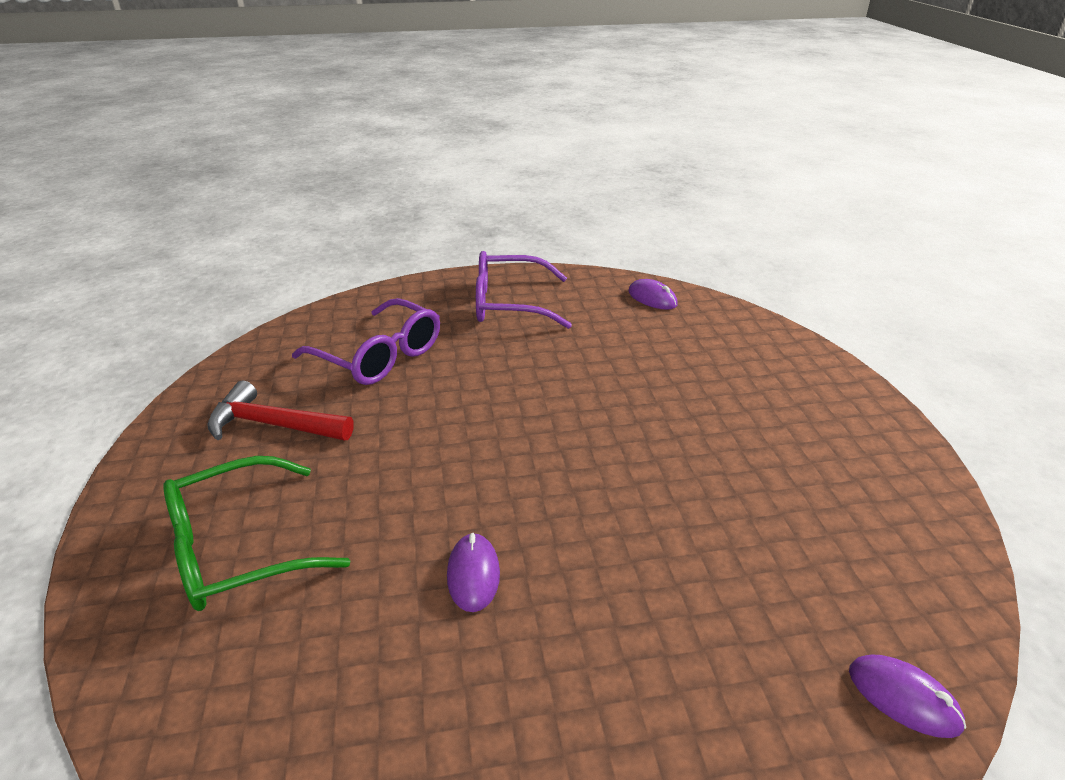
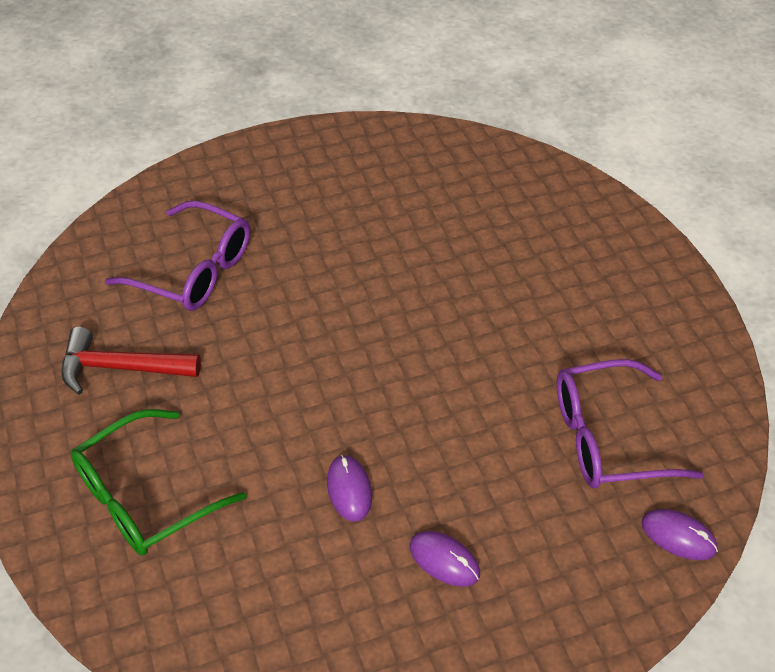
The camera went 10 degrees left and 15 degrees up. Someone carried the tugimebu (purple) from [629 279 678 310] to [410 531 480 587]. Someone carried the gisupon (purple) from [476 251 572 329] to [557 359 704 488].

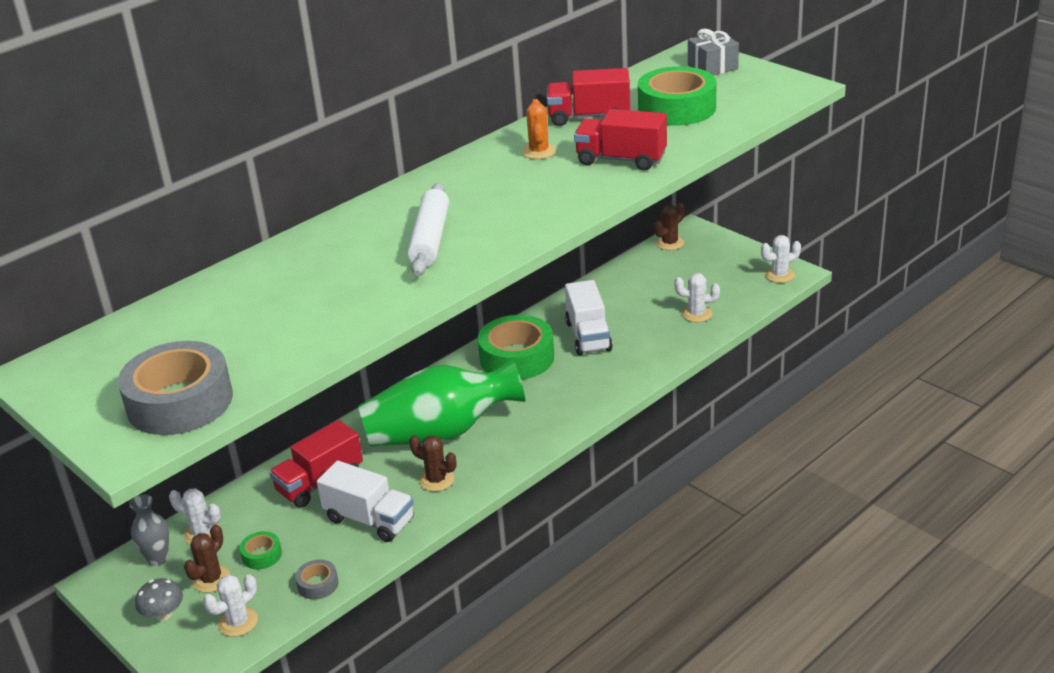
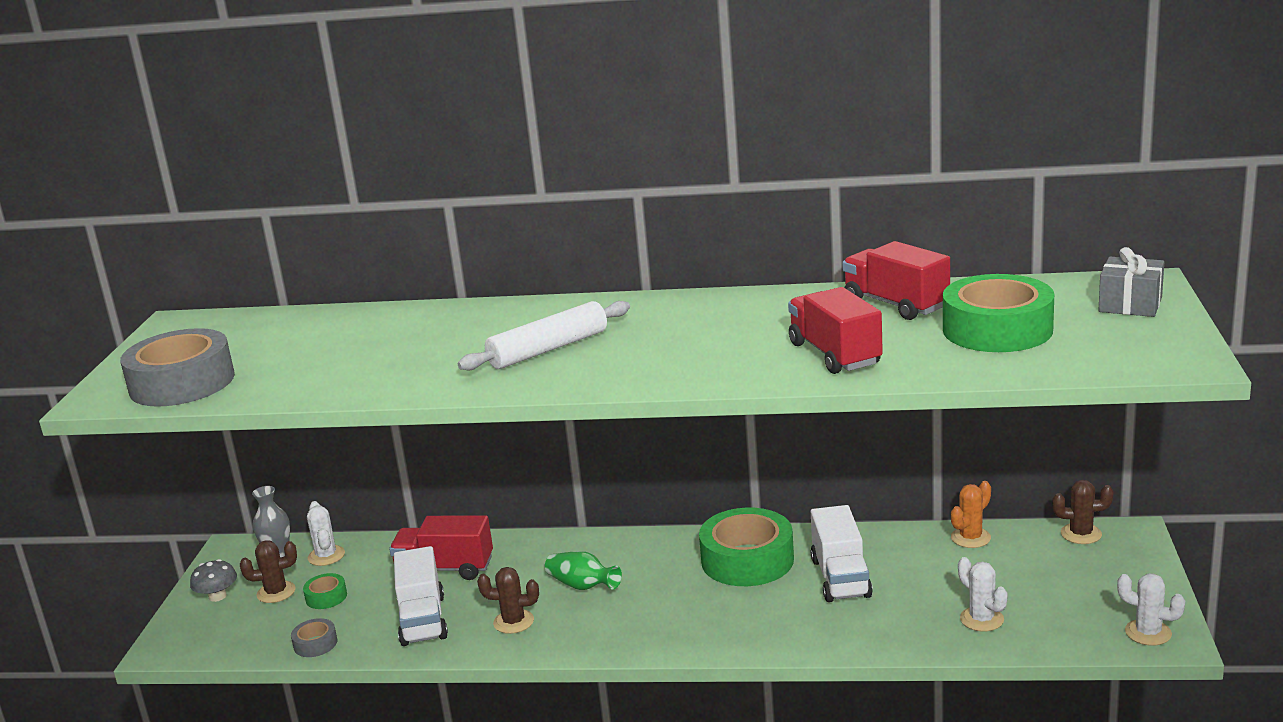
The camera went 50 degrees right and 10 degrees down. Someone rotated the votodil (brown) at [409 435 457 492] by 75 degrees counterclockwise. Someone scaled the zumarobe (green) at [358 357 525 446] by 0.43. Someone rotated the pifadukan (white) at [565 280 613 355] by 45 degrees counterclockwise. Someone carried the votodil (orange) from [522 99 556 159] to [951 481 991 548]. Someone took away the votodil (white) at [203 575 258 637].

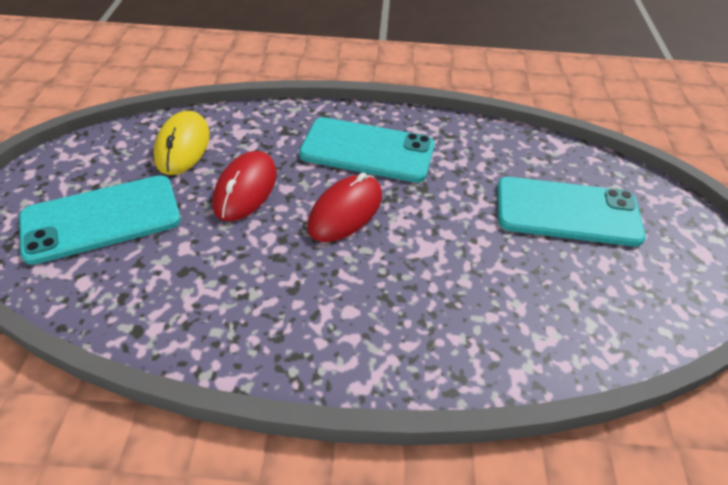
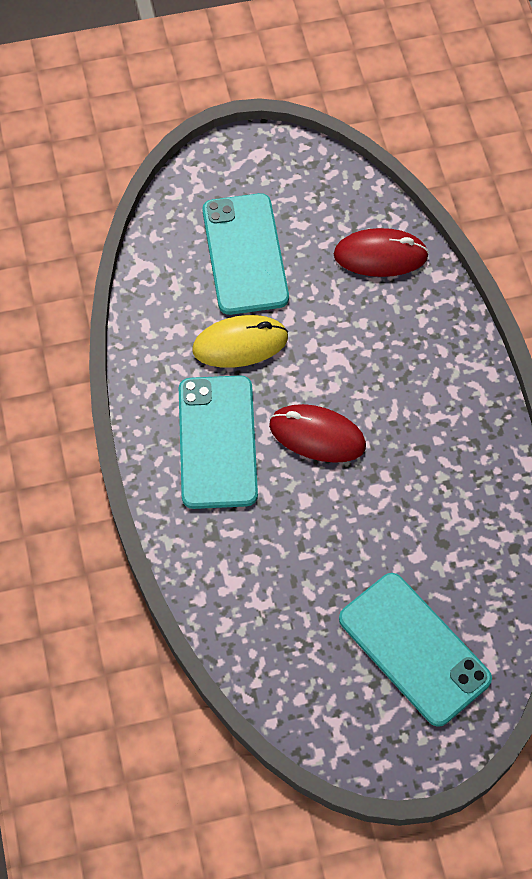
The camera went 105 degrees left and 15 degrees up. Someone carried the tugimebu (yellow) from [154 111 210 175] to [192 315 288 368]. Someone carried the tugimebu (red) from [212 151 277 221] to [334 228 429 277].

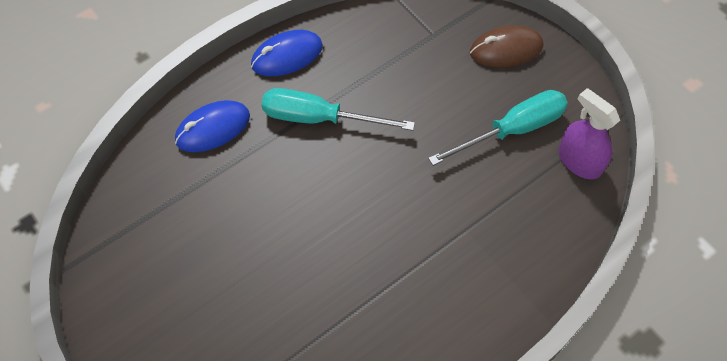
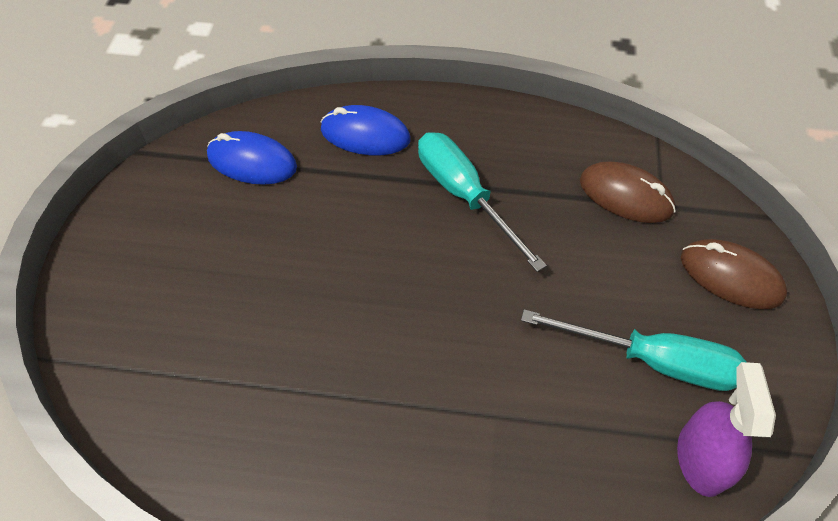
The camera went 45 degrees right and 5 degrees down. Someone carried the tugimebu (blue) from [251 30 323 76] to [207 131 297 185]. Someone put down the tugimebu (brown) at [580 161 676 223].

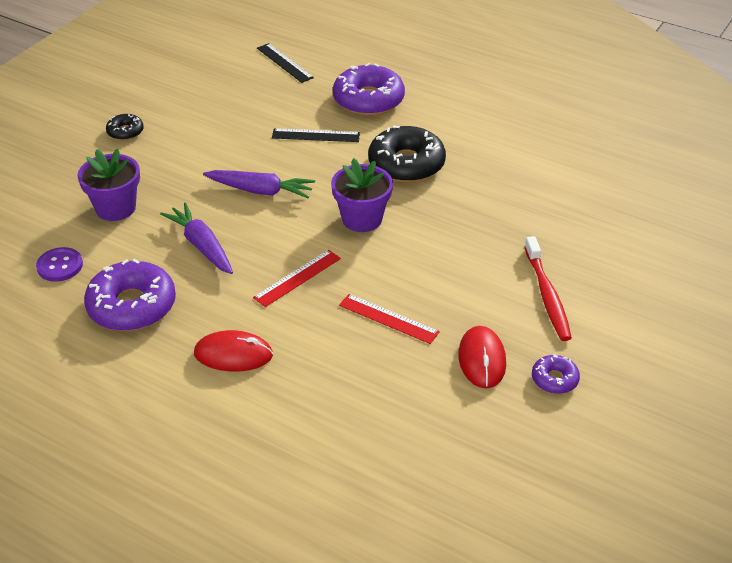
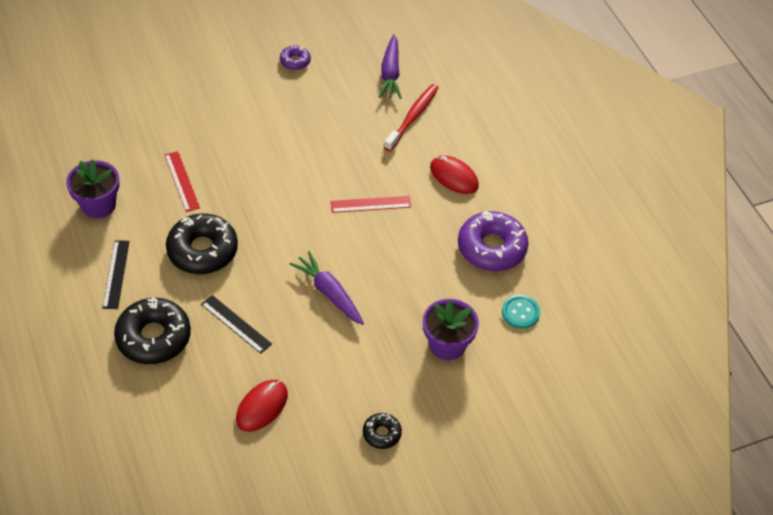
The camera went 145 degrees left and 10 degrees up. Someone carried the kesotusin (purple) from [331 158 393 232] to [66 159 120 219]. Someone carried the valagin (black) from [257 43 314 83] to [102 240 130 309]. Someone repainted the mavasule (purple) at [333 63 405 116], which became the mavasule (black) at [114 297 191 364]. Someone carried the valagin (red) from [339 294 440 344] to [165 151 200 212]. Someone carried the tugimebu (red) from [458 326 506 388] to [236 380 288 432]. Someone carried the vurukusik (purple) from [160 202 233 274] to [379 34 402 99]. Someone carried the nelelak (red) from [524 236 572 341] to [384 84 439 151]. Someone repainted the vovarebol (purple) at [36 247 83 282], which became the vovarebol (turquoise) at [502 294 540 329].

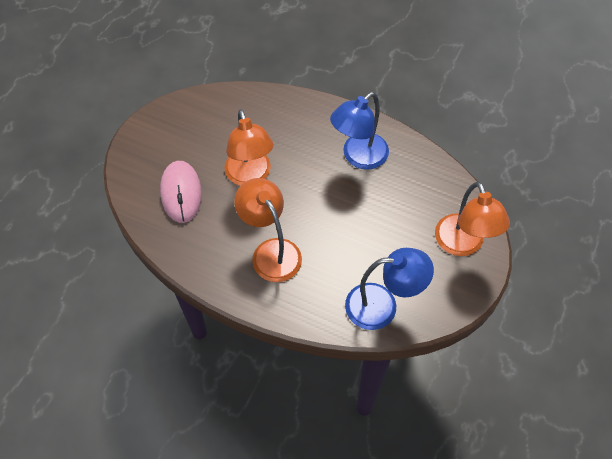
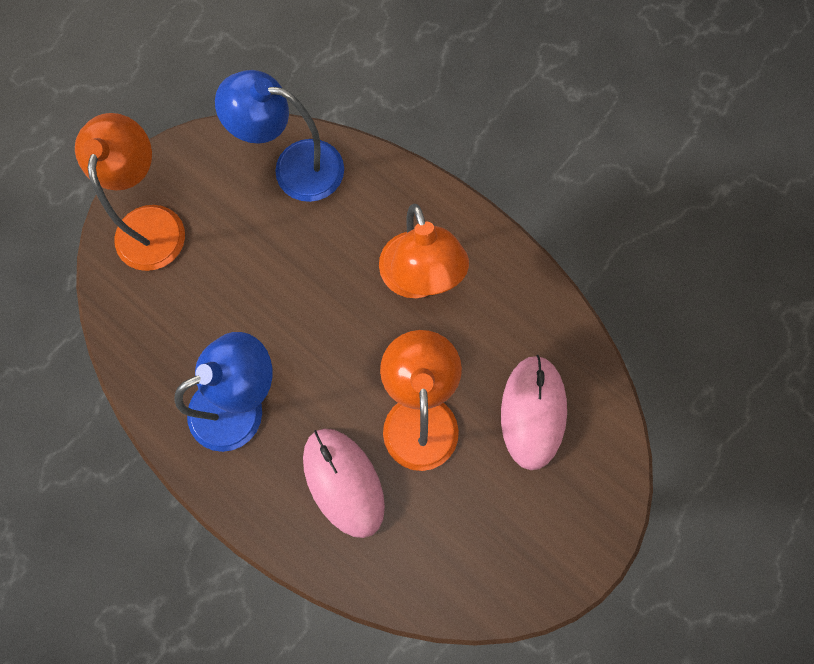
The camera went 165 degrees left and 15 degrees up. Someone put down the tugimebu (pink) at [303 429 385 538].

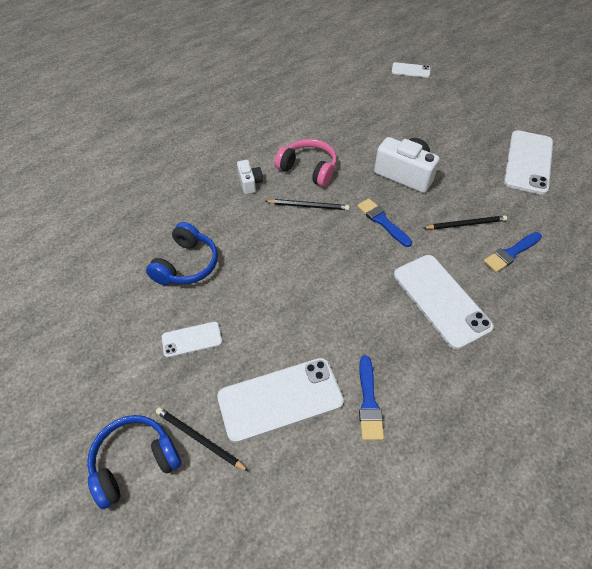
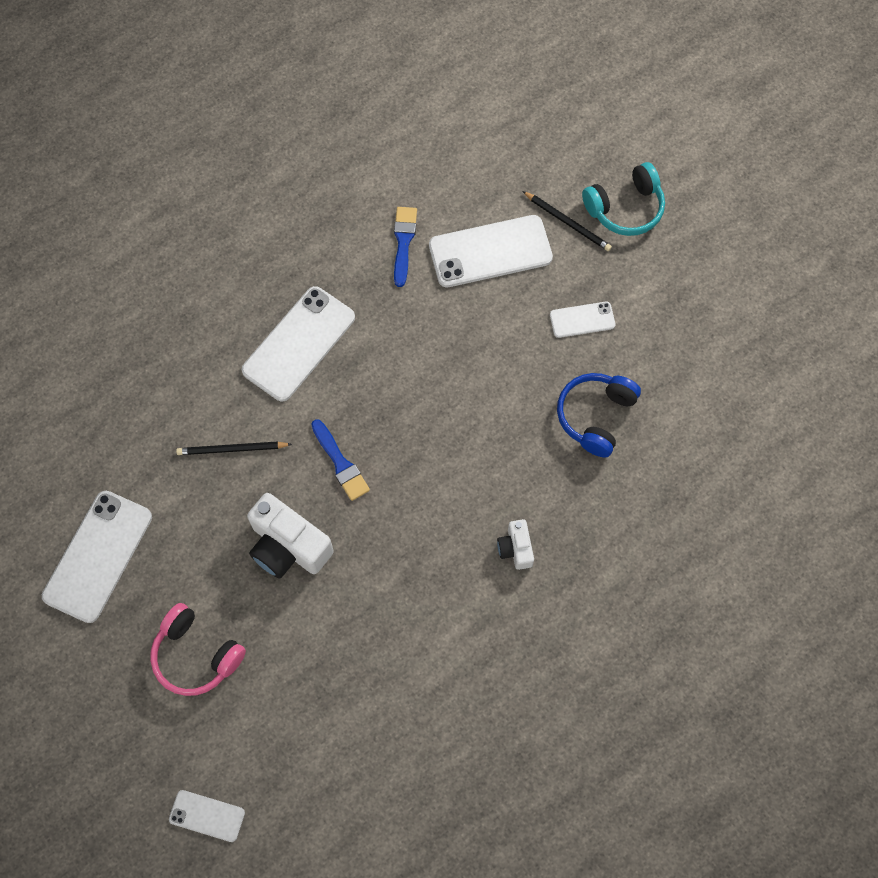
The camera went 175 degrees left and 15 degrees up. Someone carried the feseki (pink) from [275 139 337 187] to [150 603 246 696]. Someone rotated the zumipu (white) at [394 255 494 350] by 60 degrees clockwise. Someone repainted the feseki (blue) at [87 415 181 509], which became the feseki (turquoise) at [582 162 665 236]. Someone took away the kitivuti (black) at [266 199 350 210]. Someone took away the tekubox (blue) at [484 232 542 272].

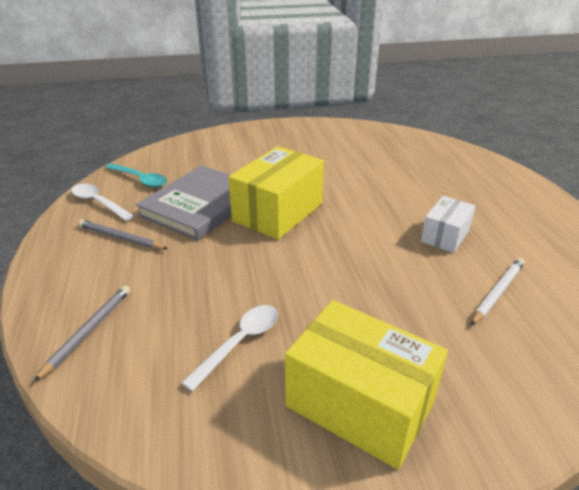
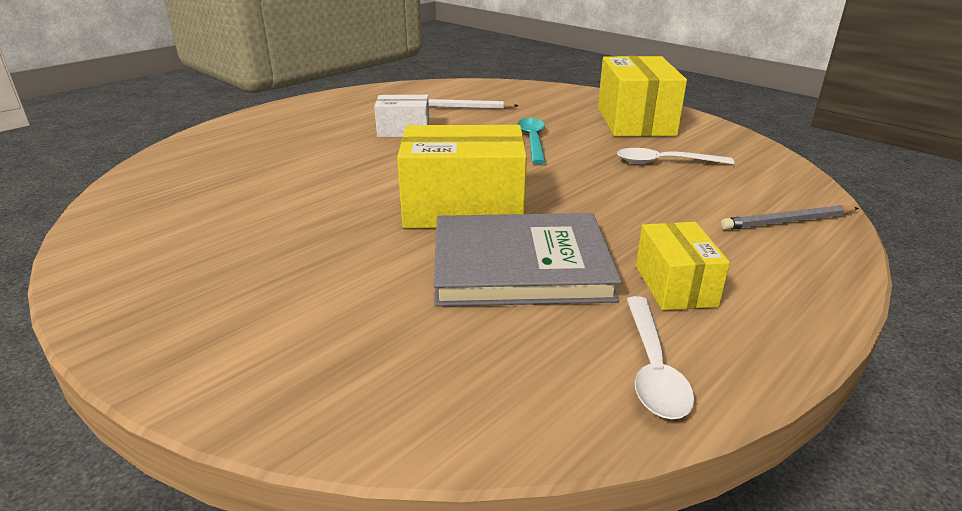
The camera went 125 degrees left and 5 degrees down. Someone carried the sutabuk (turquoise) from [105 163 167 188] to [517 118 546 164]. Someone swapped the kitivuti (grey) at [78 220 168 249] for the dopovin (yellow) at [636 222 730 310].

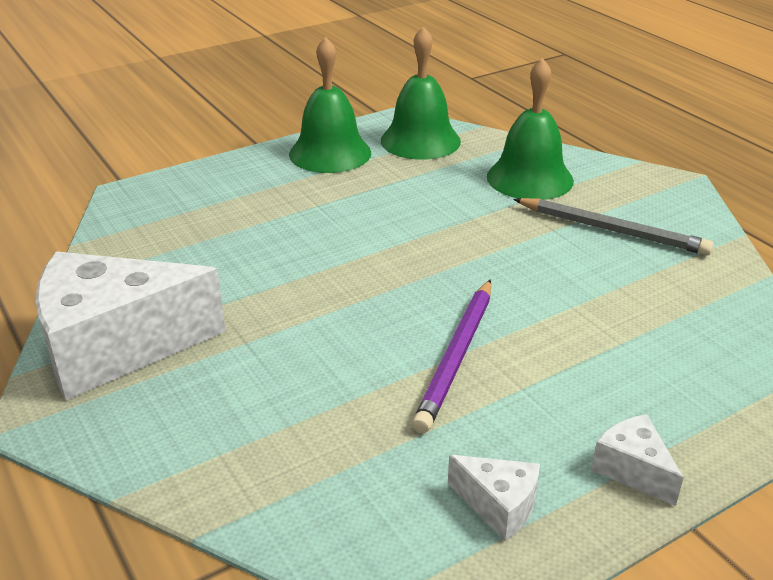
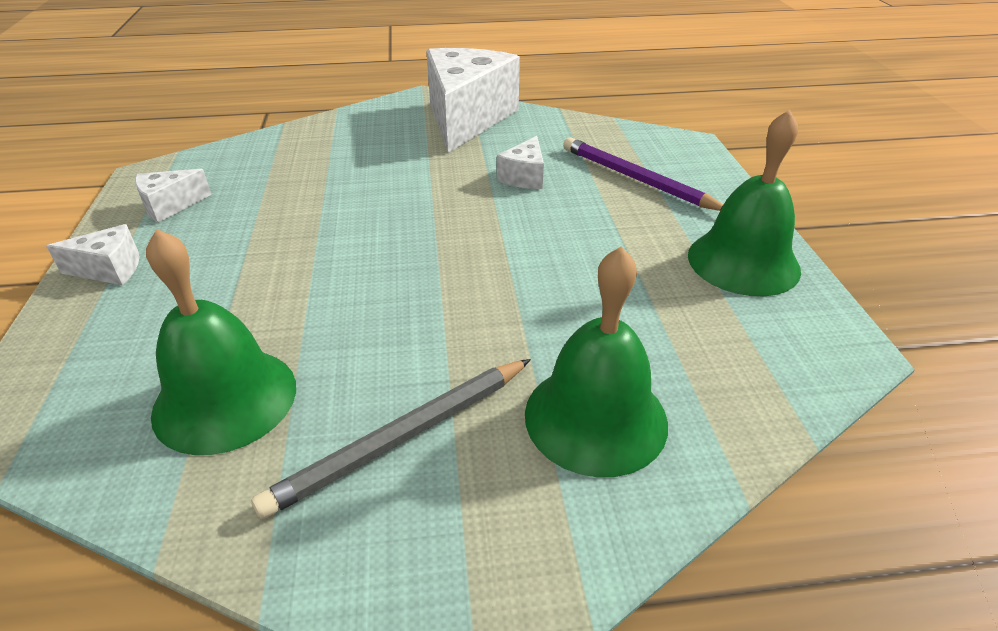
The camera went 115 degrees right and 5 degrees up. Someone carried the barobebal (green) from [381 26 461 160] to [146 229 296 455]. Someone put down the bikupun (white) at [497 136 544 189]. Someone carried the kitivuti (purple) from [412 279 491 433] to [563 137 723 211].

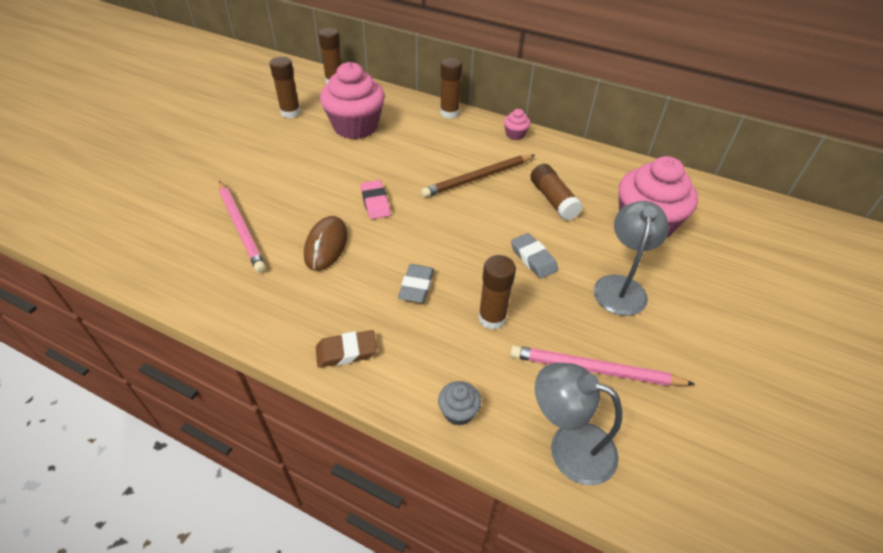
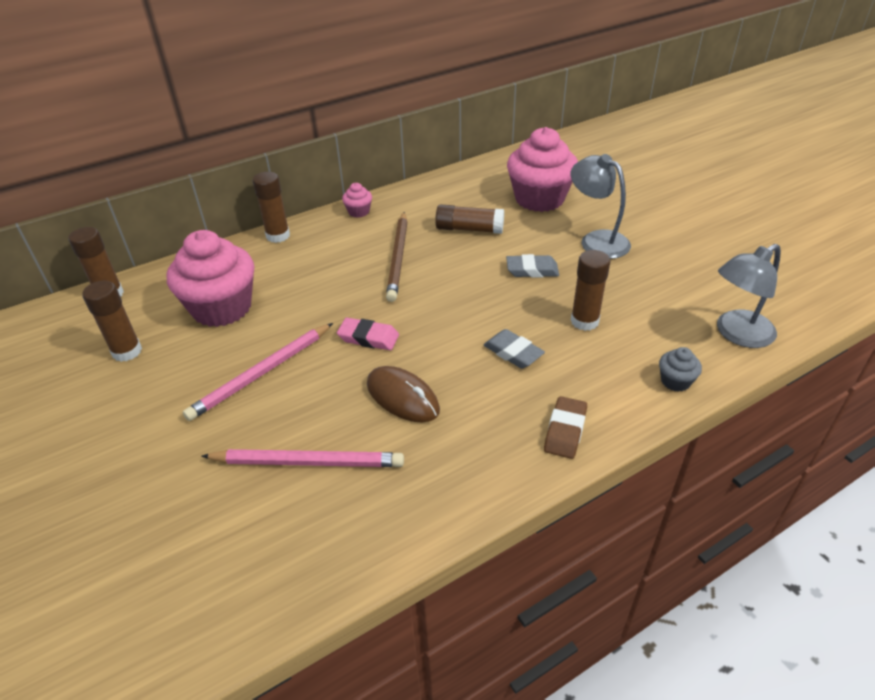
The camera went 55 degrees left and 5 degrees down. Someone carried the kitivuti (pink) from [510 345 694 386] to [183 323 333 421].

